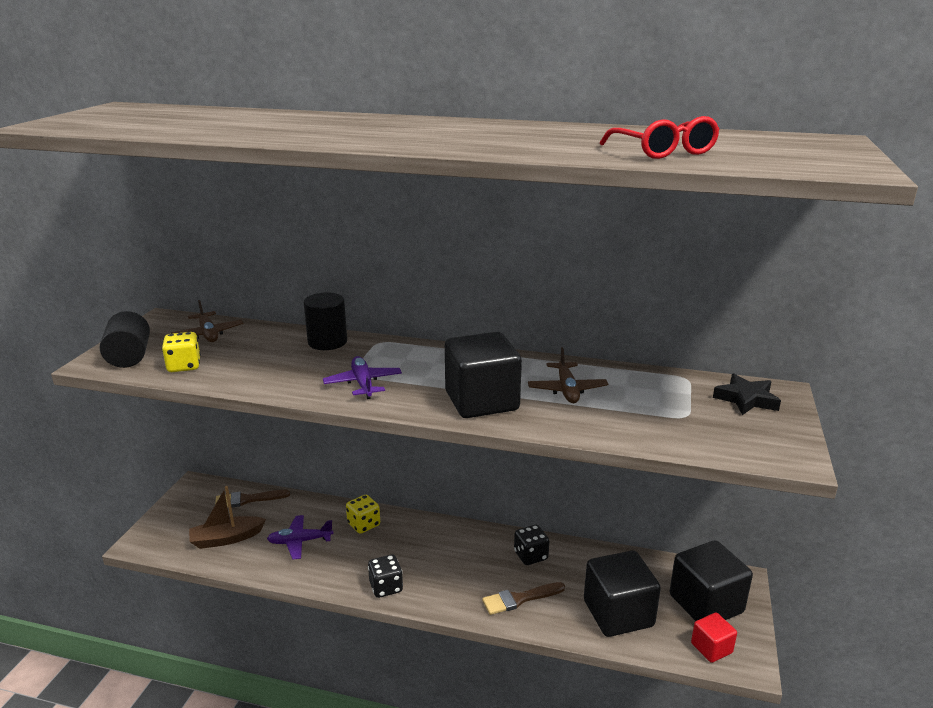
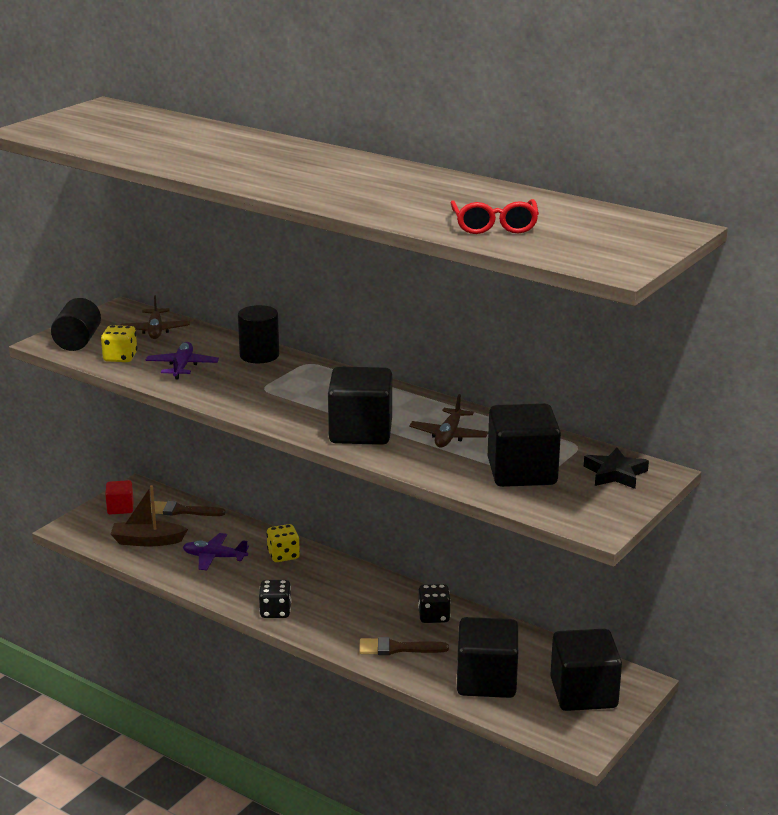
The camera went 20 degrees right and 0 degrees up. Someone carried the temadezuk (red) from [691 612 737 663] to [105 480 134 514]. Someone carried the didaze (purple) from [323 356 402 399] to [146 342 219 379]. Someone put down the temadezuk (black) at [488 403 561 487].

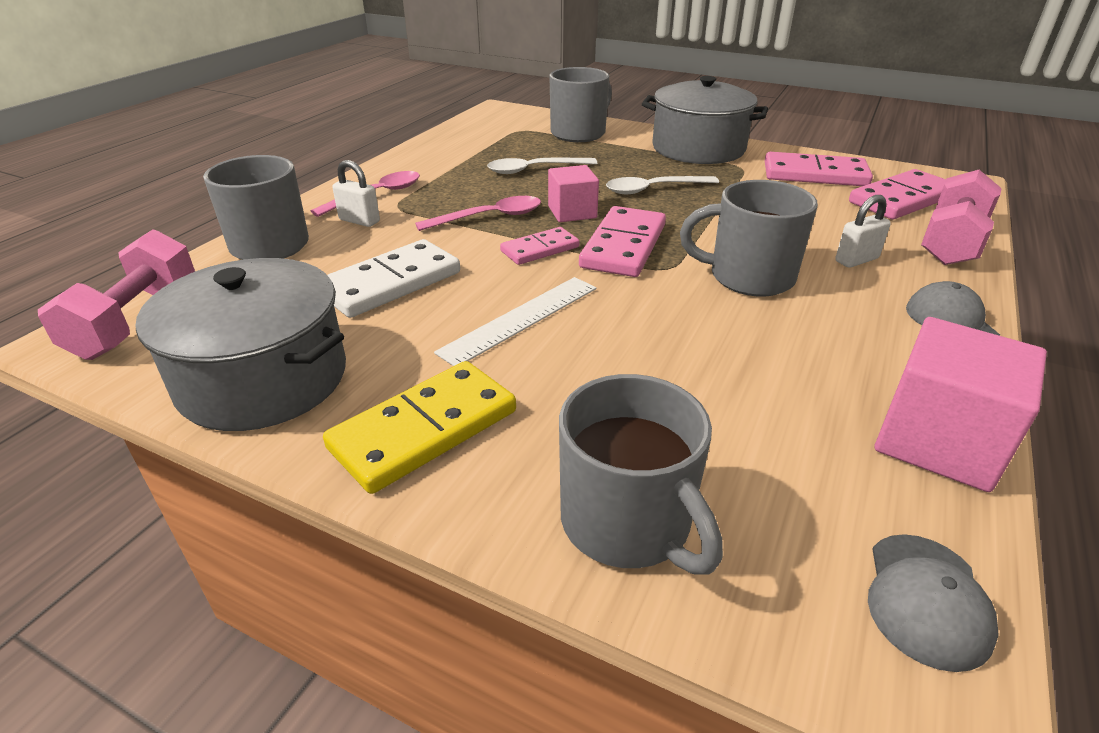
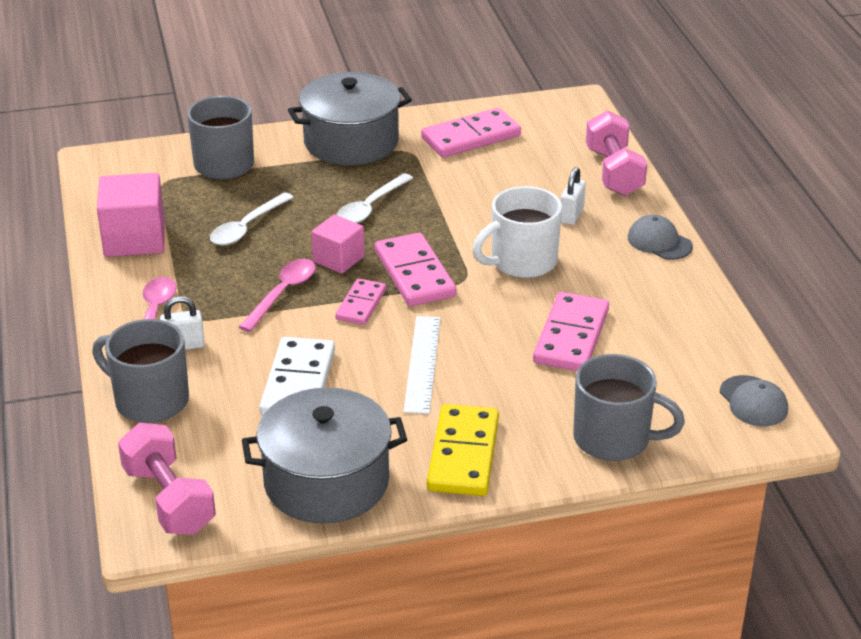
The camera went 40 degrees left and 0 degrees up. Someone carried the temadezuk (pink) from [875 317 1047 492] to [97 173 165 257]. Someone repainted the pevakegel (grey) at [680 180 818 297], which became the pevakegel (white) at [473 186 562 278]. Someone carried the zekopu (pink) from [849 169 946 219] to [533 292 609 371].

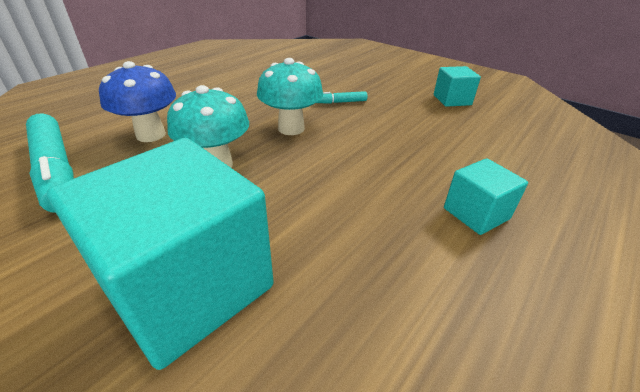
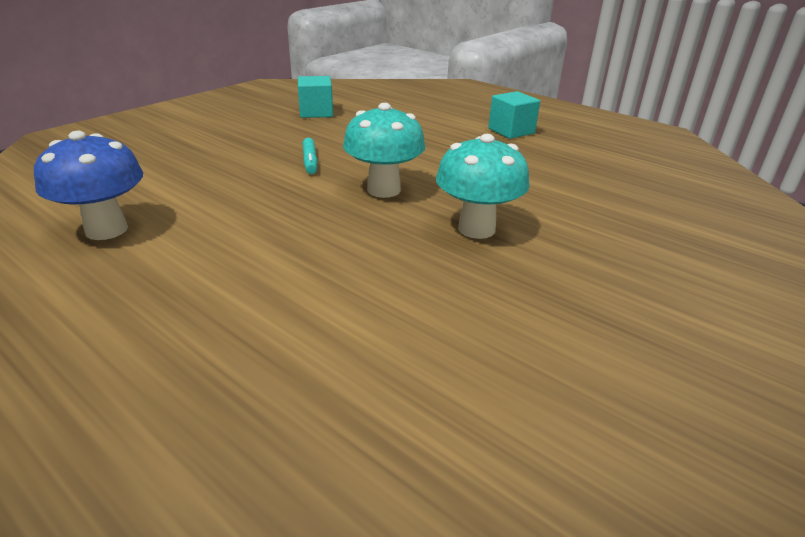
The camera went 90 degrees left and 5 degrees down. Someone carried the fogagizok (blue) from [99 61 176 142] to [34 131 143 240]. Someone took away the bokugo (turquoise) at [26 114 74 213]. Someone took away the temadezuk (turquoise) at [47 138 274 370].

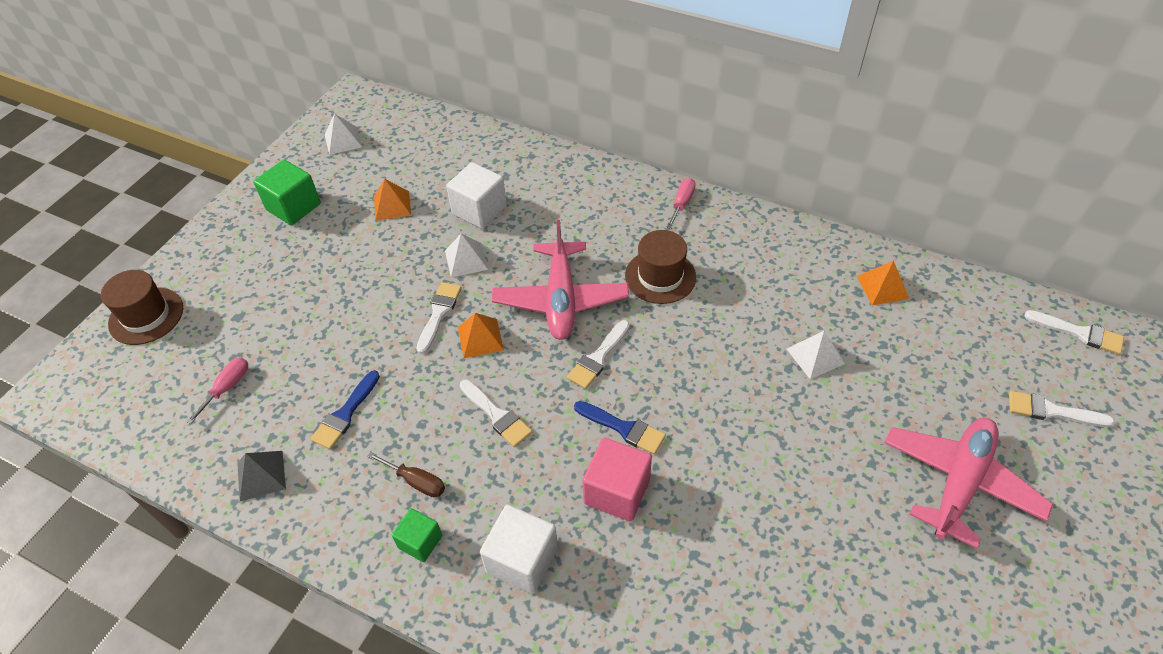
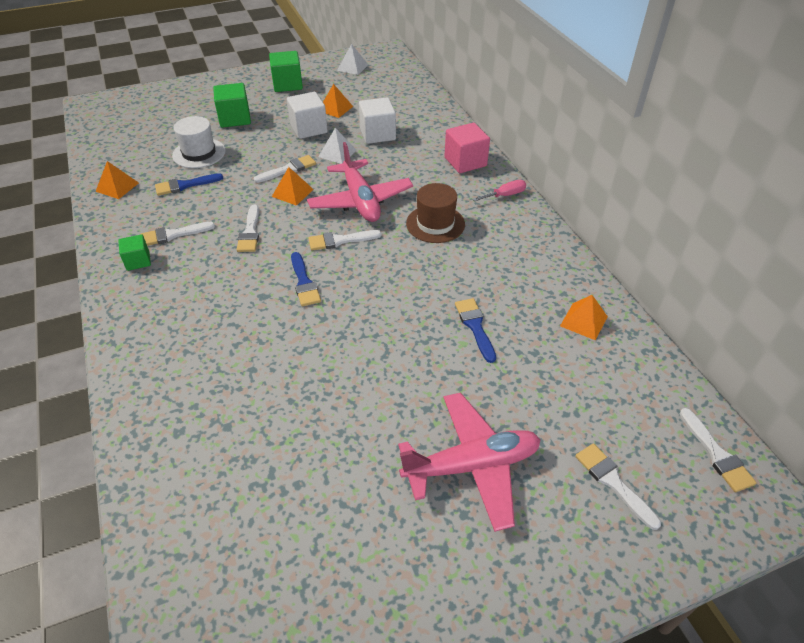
The camera went 40 degrees right and 5 degrees down. Someone repainted the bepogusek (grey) at [237 451 286 501], which became the bepogusek (orange) at [95 161 139 199]. Someone swapped the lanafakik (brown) at [367 452 445 497] for the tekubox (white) at [140 222 215 246]. Someone put down the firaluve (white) at [172 116 226 168]. Someone put down the temadezuk (green) at [213 83 251 128]. Someone carried the temadezuk (white) from [480 505 558 594] to [287 92 328 139]. Someone rotated the didaze (pink) at [492 220 629 340] by 60 degrees counterclockwise. Someone carried the temadezuk (pink) from [583 438 652 522] to [445 123 490 173]. Someone swapped the bepogusek (white) at [787 331 845 379] for the tekubox (blue) at [455 298 496 363]. Someone took away the firaluve (brown) at [101 270 183 345]. Someone took away the lanafakik (pink) at [186 357 248 424].

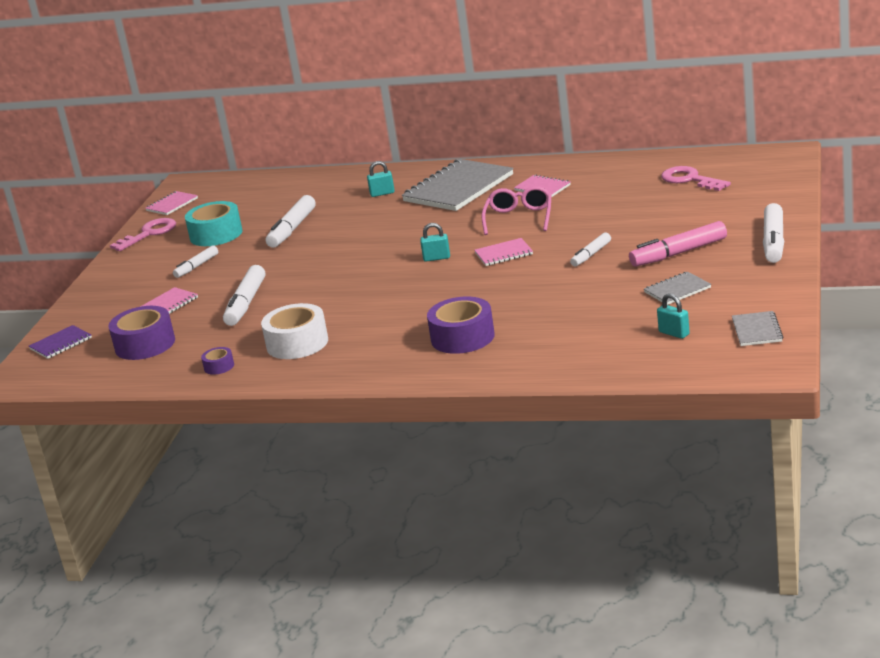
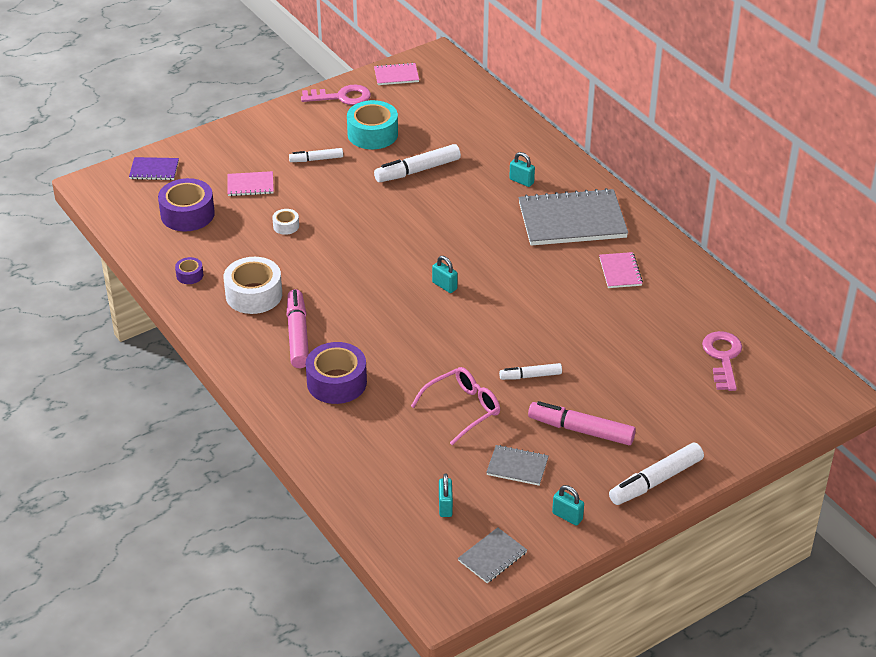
The camera went 40 degrees right and 15 degrees up. Someone swapped the bokugo (white) at [223 265 265 326] for the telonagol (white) at [272 209 299 235]. Someone put down the bokugo (pink) at [287 289 309 368]. Someone carried the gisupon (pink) from [482 186 552 235] to [411 367 500 445]. Someone put down the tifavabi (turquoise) at [552 485 584 526]. Someone took away the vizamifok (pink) at [475 238 533 266].

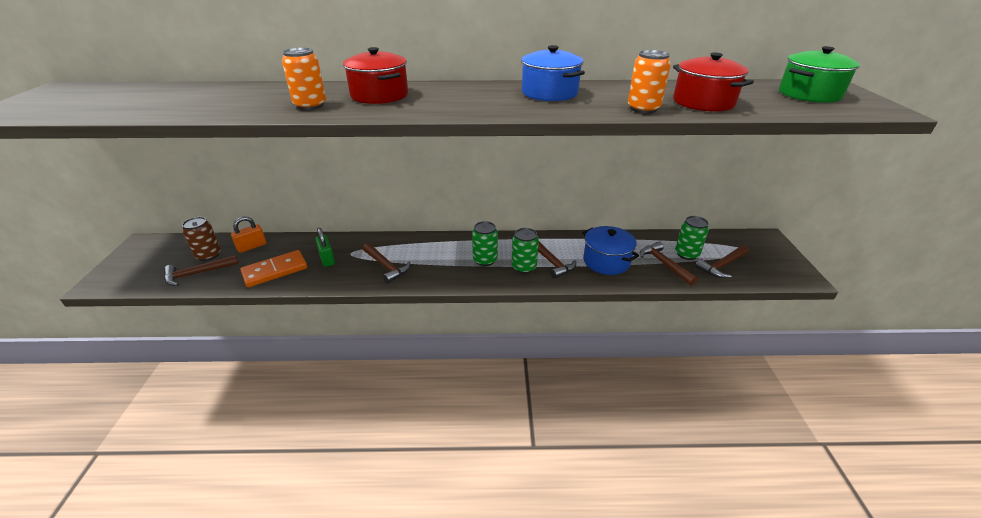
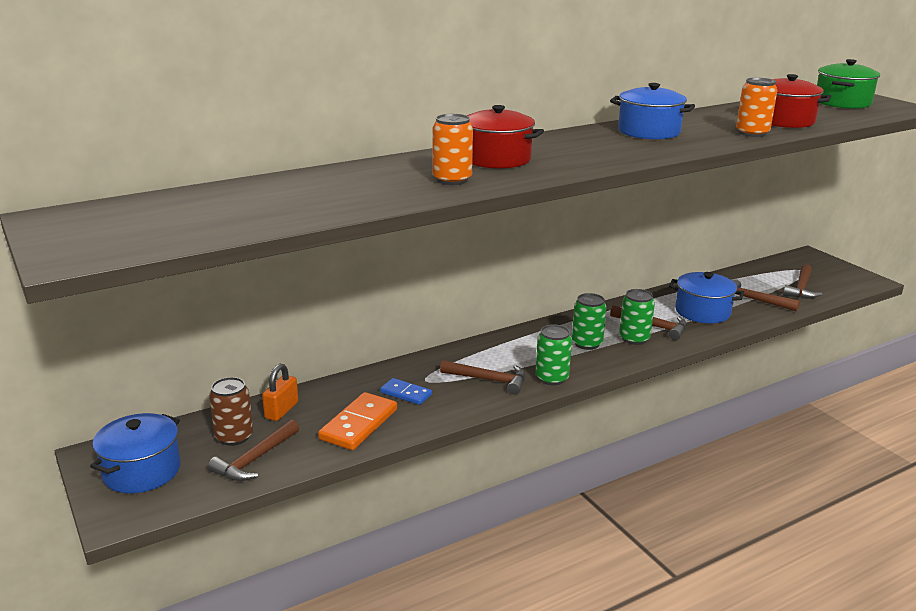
The camera went 30 degrees left and 10 degrees down. Someone put down the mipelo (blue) at [90 413 181 493]. Someone swapped the tifavabi (green) at [315 228 335 267] for the zekopu (blue) at [380 378 432 405]. Someone carried the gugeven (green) from [675 216 709 260] to [535 324 572 385].

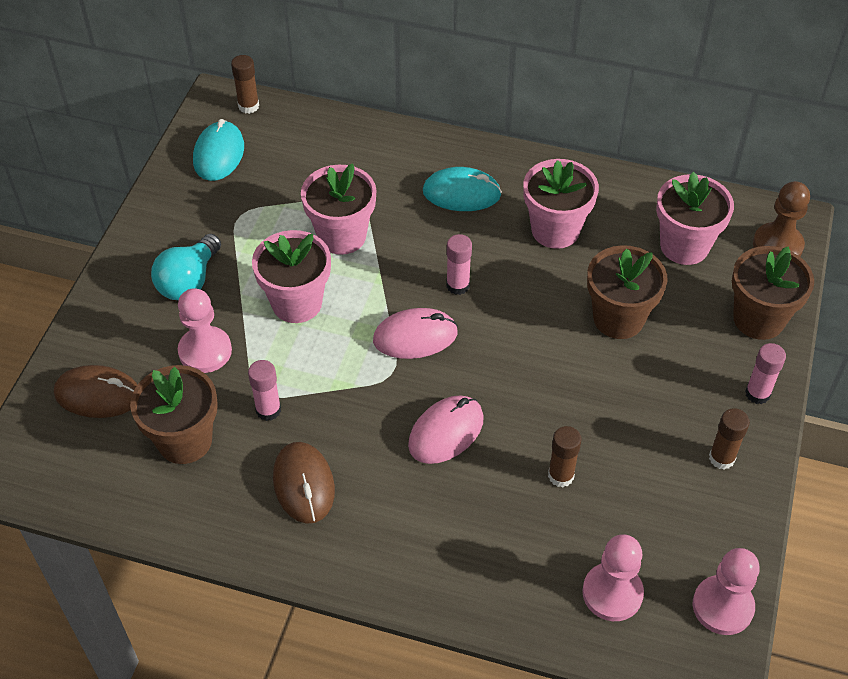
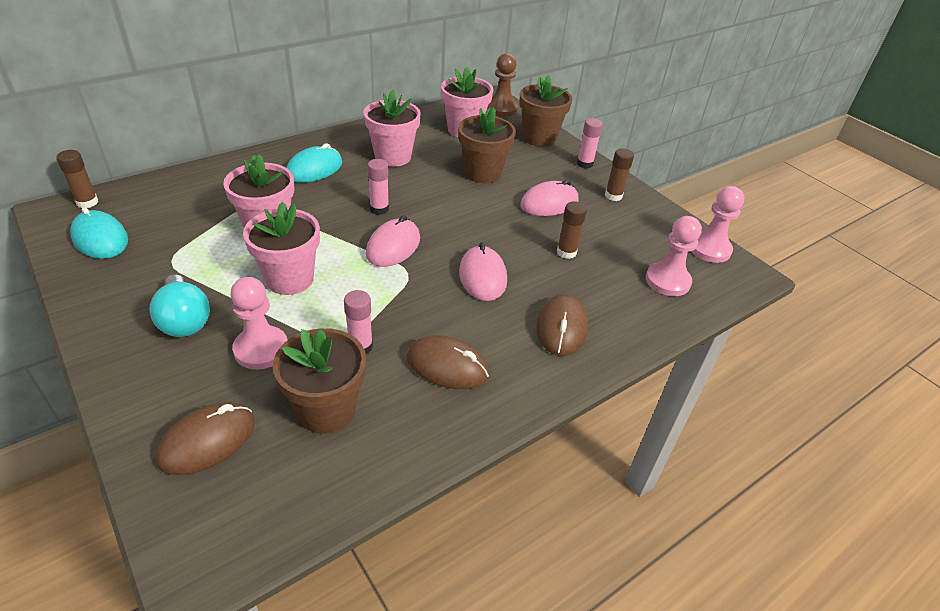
The camera went 55 degrees left and 10 degrees down. Someone put down the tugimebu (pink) at [520 180 578 216]. Someone put down the tugimebu (brown) at [536 294 588 356].

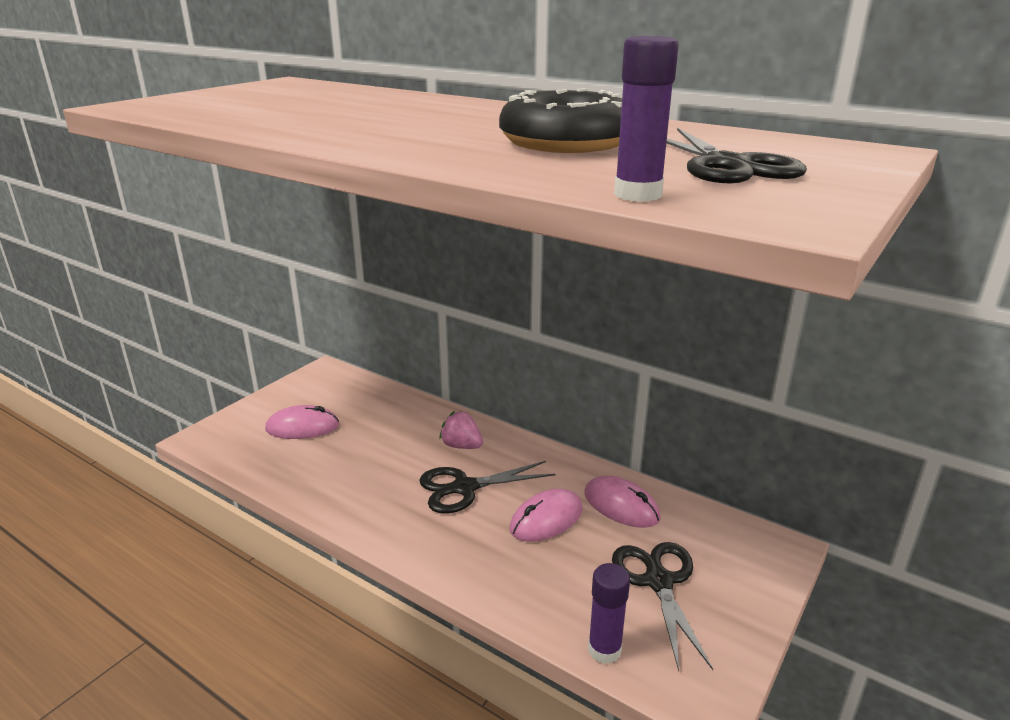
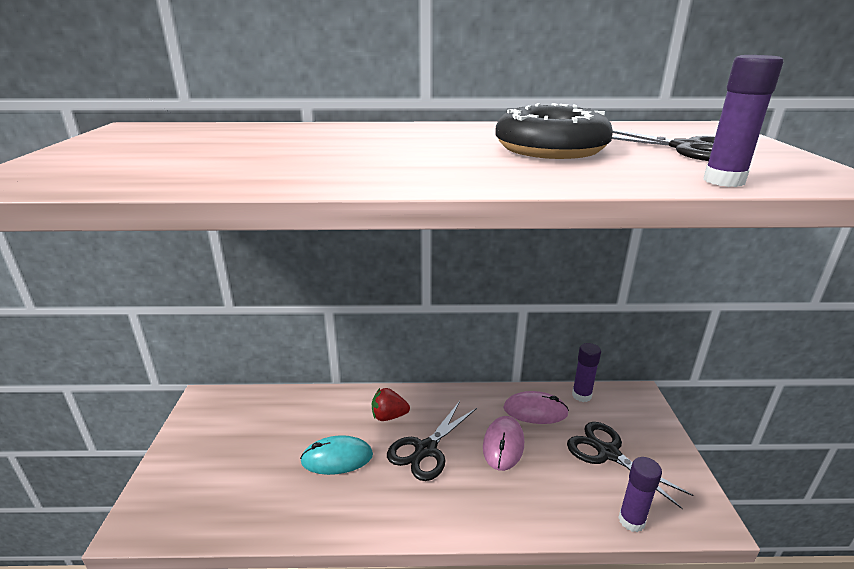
The camera went 35 degrees left and 0 degrees up. Someone put down the tugimebu (turquoise) at [300 435 373 475]. Someone repainted the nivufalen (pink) at [439 411 483 449], which became the nivufalen (red) at [372 388 410 421]. Someone put down the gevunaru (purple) at [572 343 601 402]. Someone took away the tugimebu (pink) at [265 405 339 439].

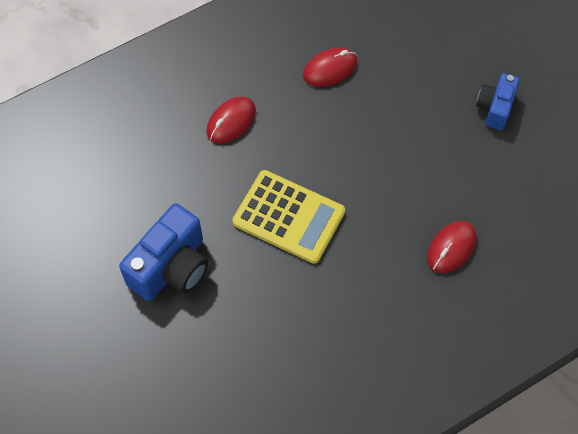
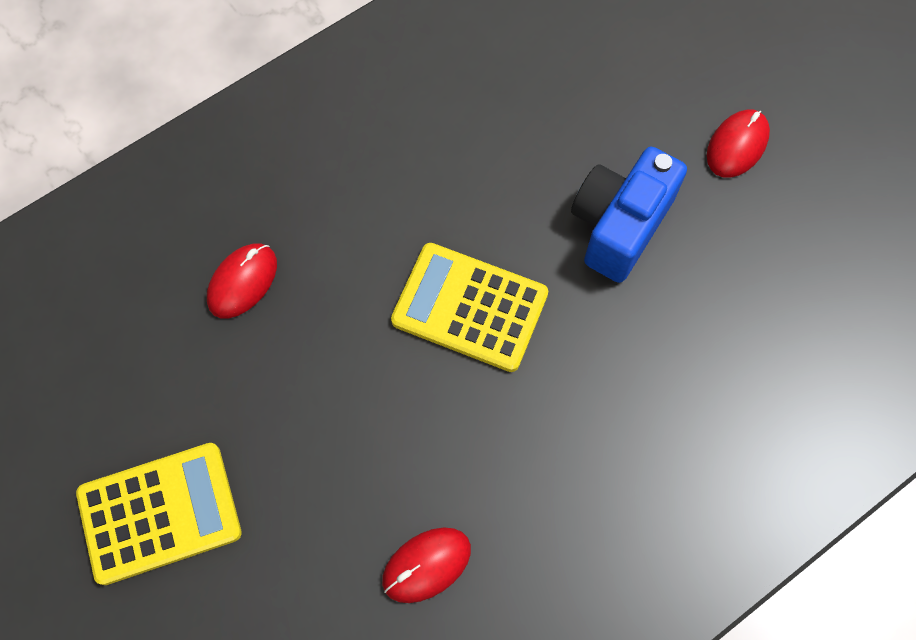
The camera went 175 degrees right and 5 degrees up. Someone swapped the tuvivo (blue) at [476 73 520 130] for the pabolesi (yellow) at [76 443 242 585]. Someone carried the tugimebu (red) from [206 96 256 144] to [707 109 770 178].

